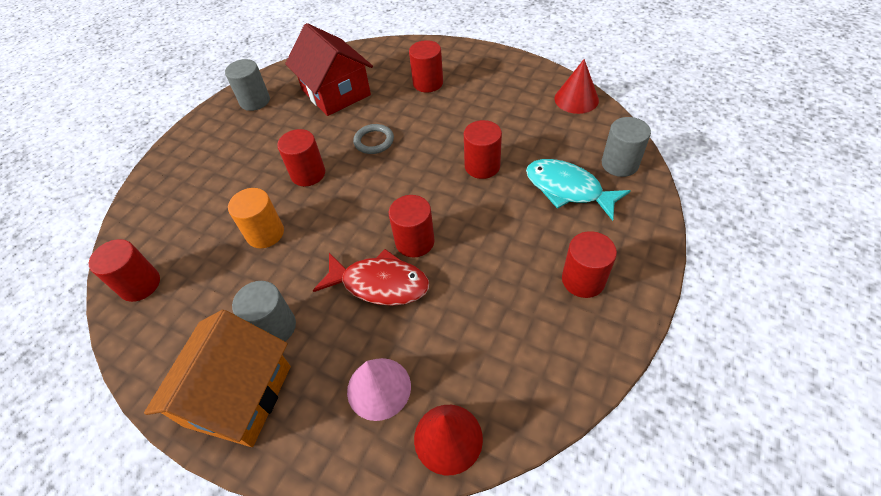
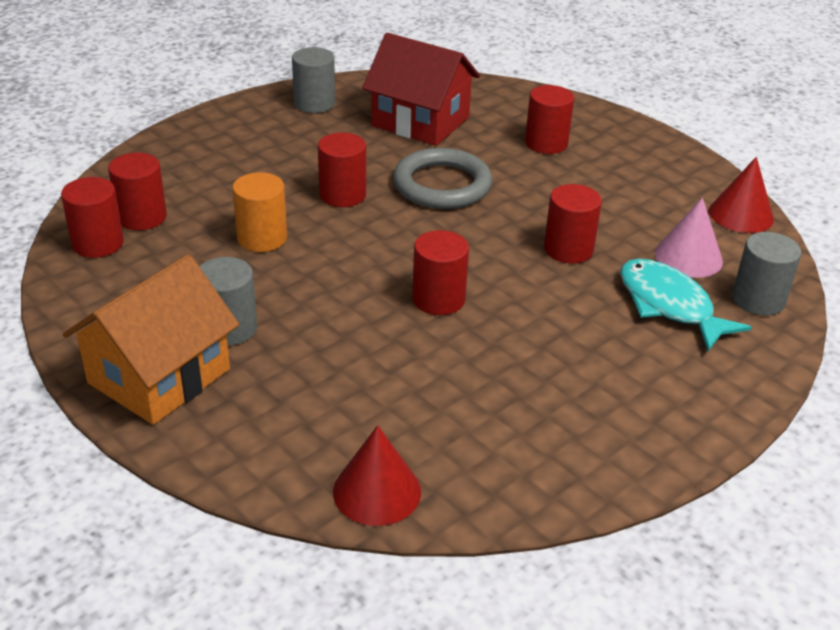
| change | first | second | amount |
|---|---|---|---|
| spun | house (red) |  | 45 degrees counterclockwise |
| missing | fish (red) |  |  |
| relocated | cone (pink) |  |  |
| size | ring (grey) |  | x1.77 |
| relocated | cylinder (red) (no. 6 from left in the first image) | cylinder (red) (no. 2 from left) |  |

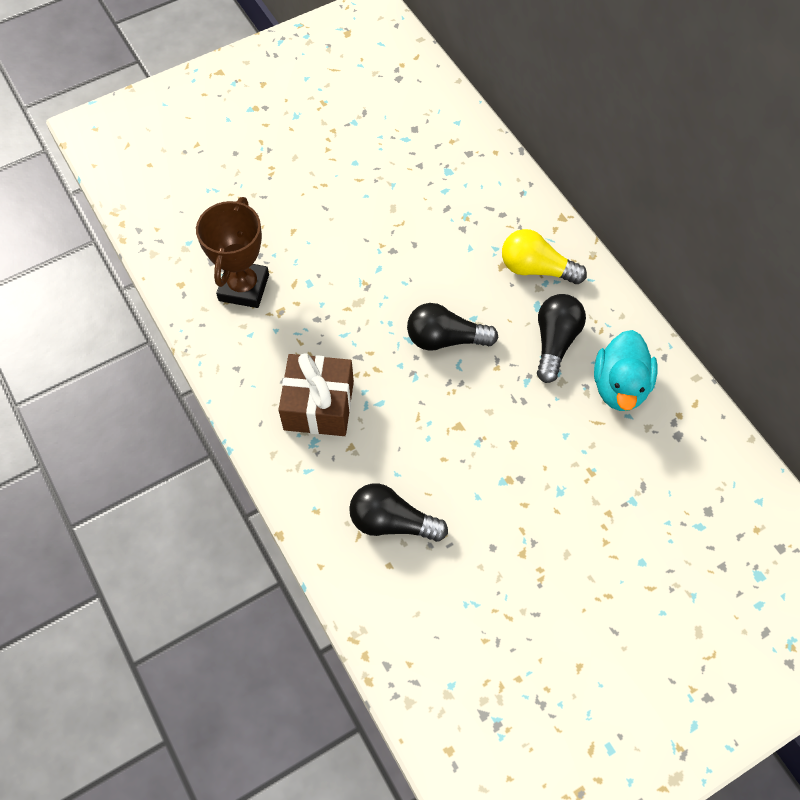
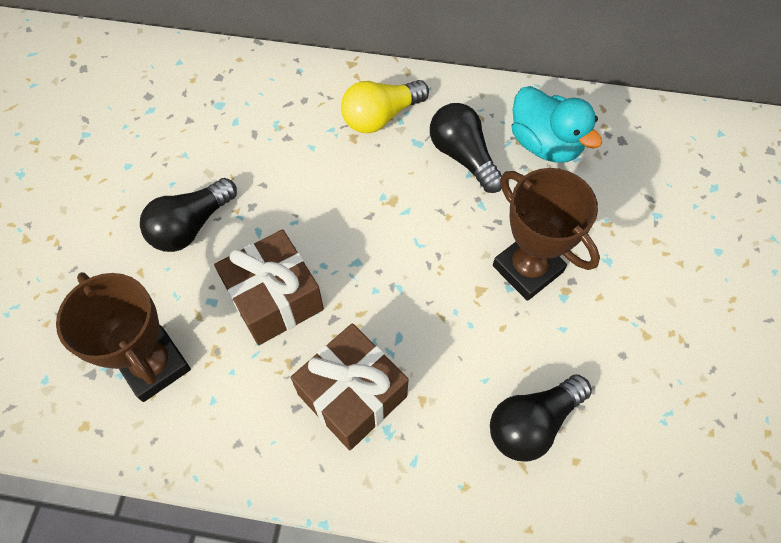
| change | first | second | amount |
|---|---|---|---|
| relocated | light bulb (black) (no. 2 from left in the first image) | light bulb (black) (no. 1 from left) |  |
| appeared |  | gift (brown) (no. 1 from left) |  |
| appeared |  | trophy (brown) (no. 2 from left) |  |

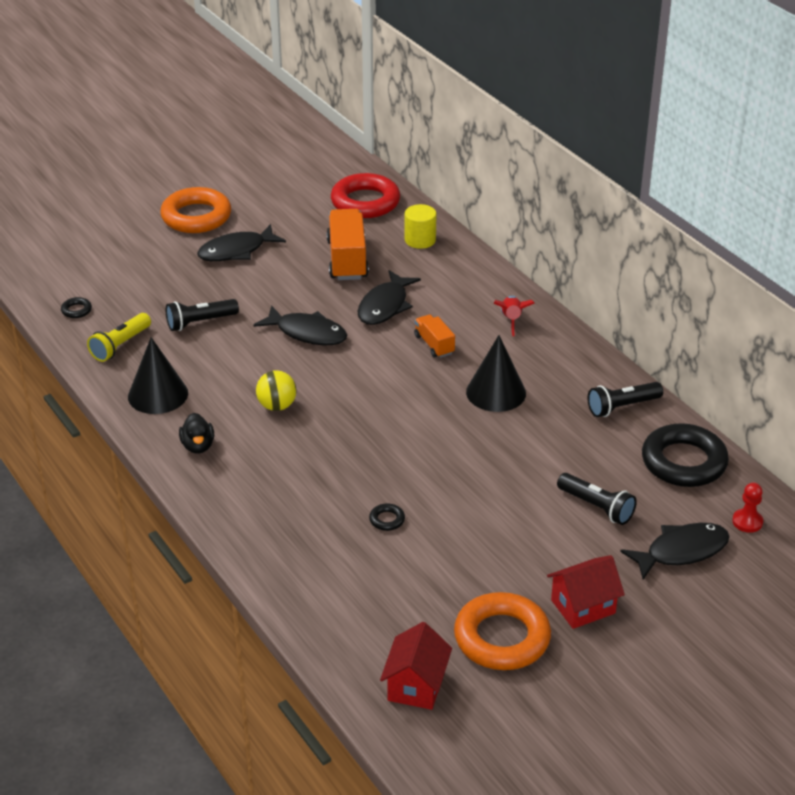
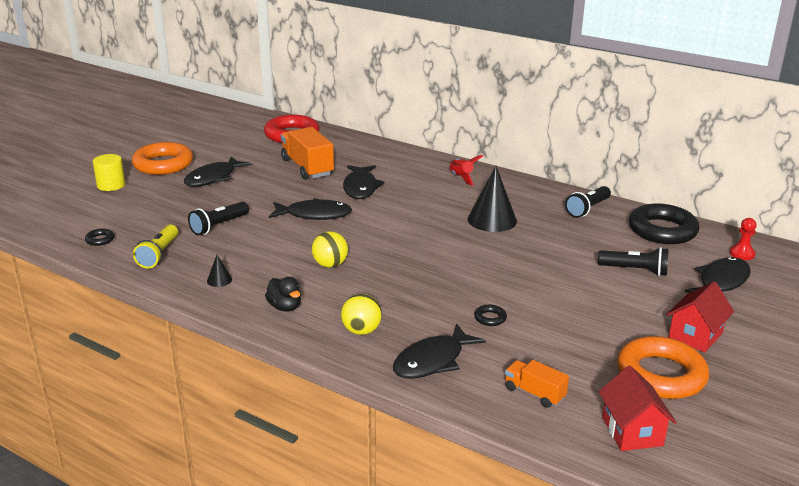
| change | first | second | amount |
|---|---|---|---|
| size | cone (black) (no. 1 from left) |  | x0.45 |
| relocated | cylinder (yellow) |  |  |
| relocated | truck (orange) (no. 2 from left) |  |  |
| appeared |  | ball (yellow) (no. 2 from left) |  |
| appeared |  | fish (black) (no. 4 from left) |  |

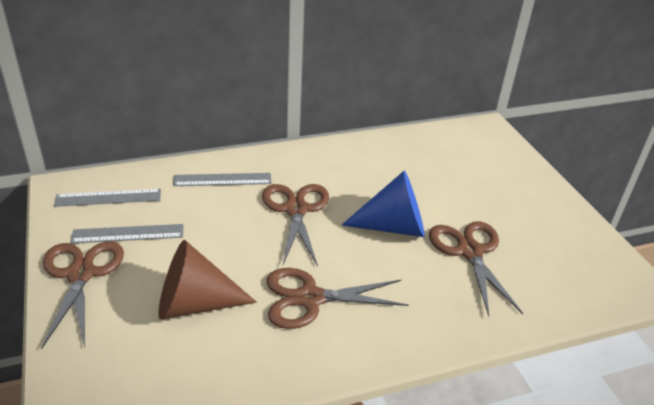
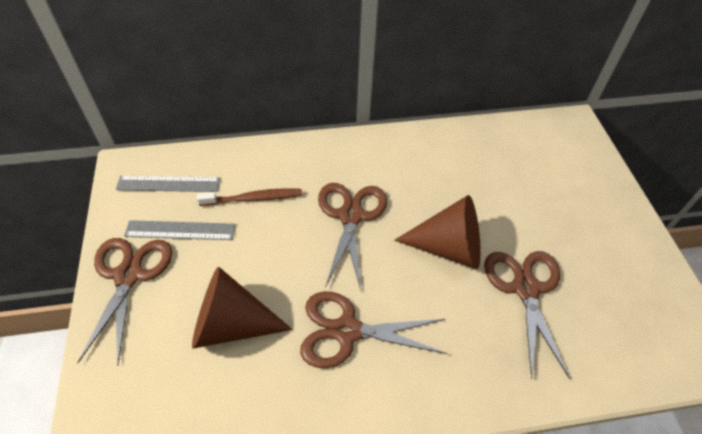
| change | first | second | amount |
|---|---|---|---|
| missing | ruler (grey) (no. 3 from left) |  |  |
| colour | cone (blue) | cone (brown) (no. 2 from left) |  |
| appeared |  | toothbrush (brown) |  |

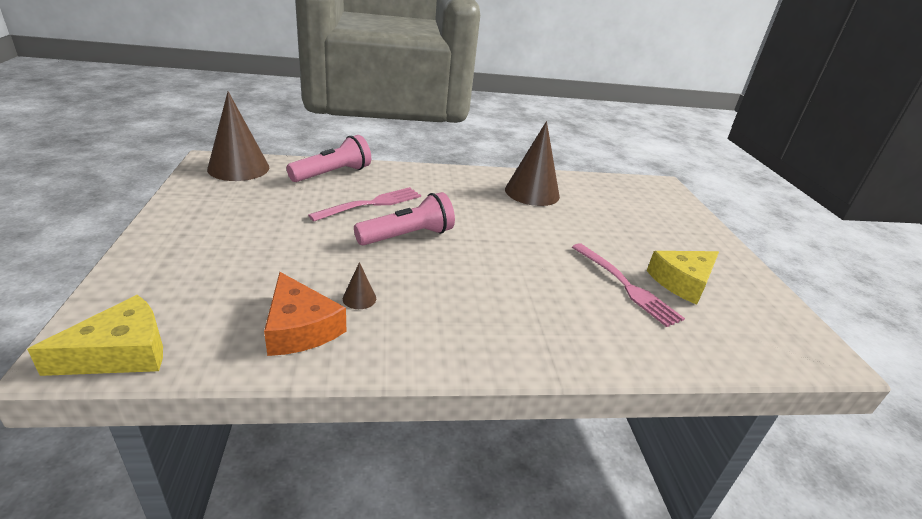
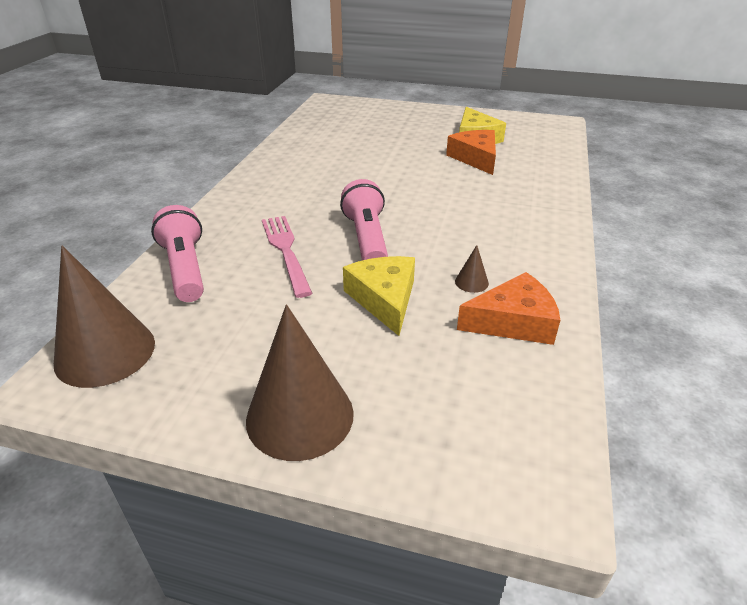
| change | first | second | amount |
|---|---|---|---|
| relocated | cheese (yellow) (no. 1 from left) |  |  |
| relocated | cone (brown) (no. 3 from left in the first image) | cone (brown) (no. 2 from left) |  |
| exchanged | fork (pink) (no. 2 from left) | cheese (orange) (no. 1 from left) |  |

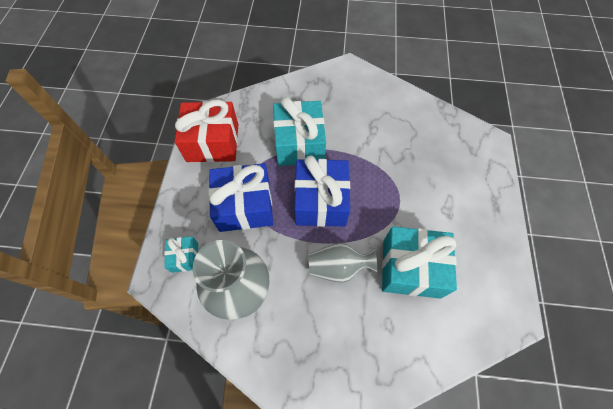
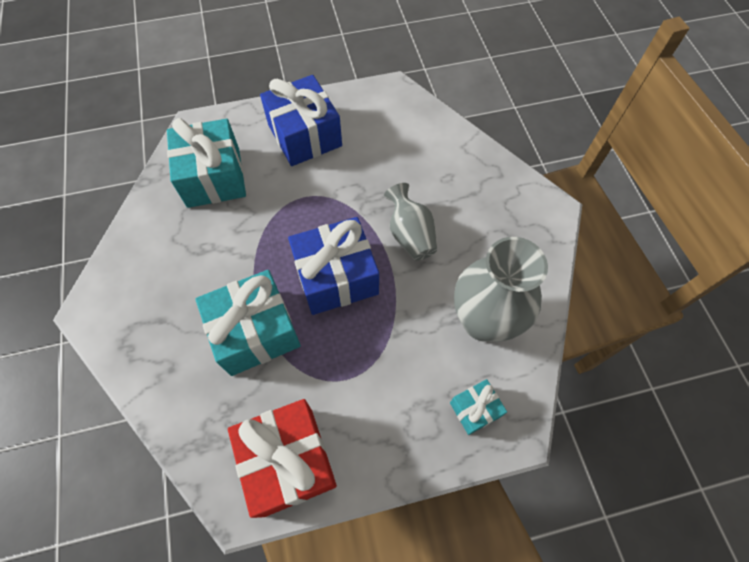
| change | first | second | amount |
|---|---|---|---|
| relocated | gift (blue) (no. 1 from left) |  |  |
| relocated | gift (turquoise) (no. 3 from left in the first image) | gift (turquoise) (no. 1 from left) |  |

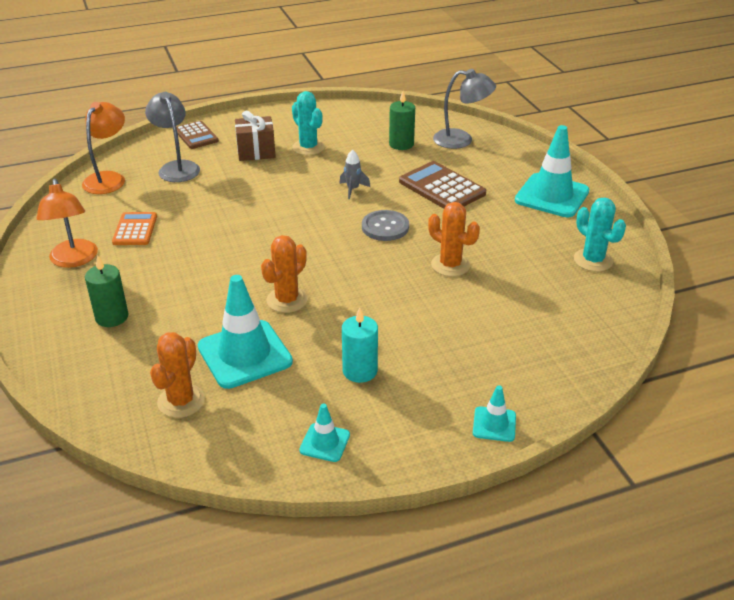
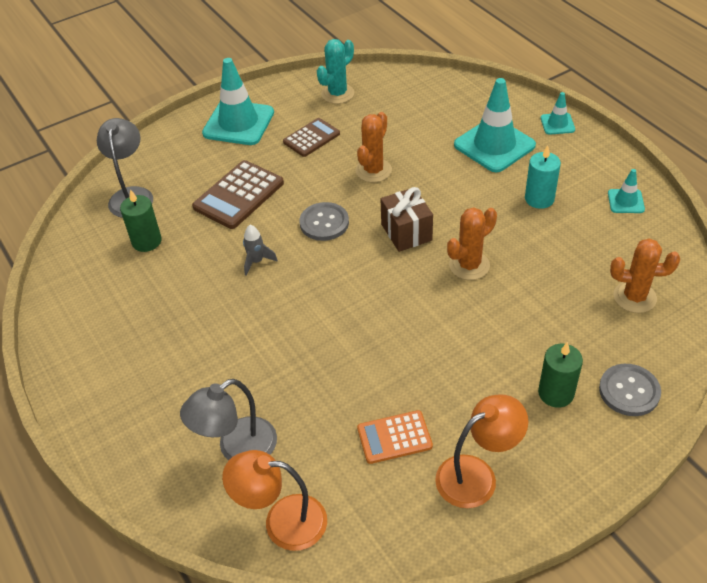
| change | first | second | amount |
|---|---|---|---|
| relocated | calculator (brown) (no. 1 from left in the first image) | calculator (brown) (no. 2 from left) |  |
| relocated | traffic cone (turquoise) (no. 1 from left in the first image) | traffic cone (turquoise) (no. 2 from left) |  |
| relocated | gift (brown) |  |  |
| spun | cactus (orange) (no. 2 from left) |  | 60 degrees counterclockwise |
| missing | cactus (turquoise) (no. 1 from left) |  |  |
| appeared |  | button (grey) (no. 2 from left) |  |

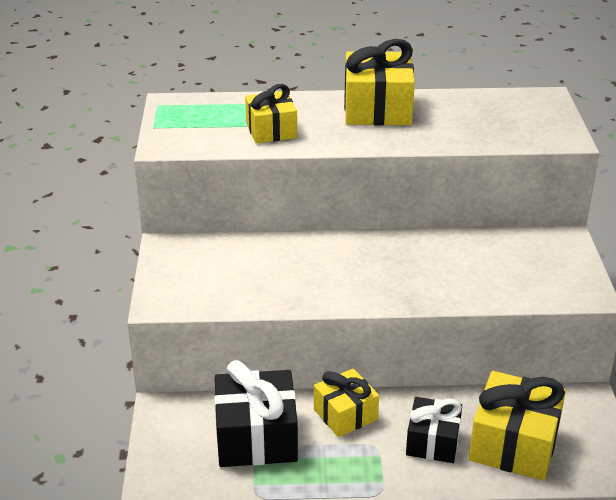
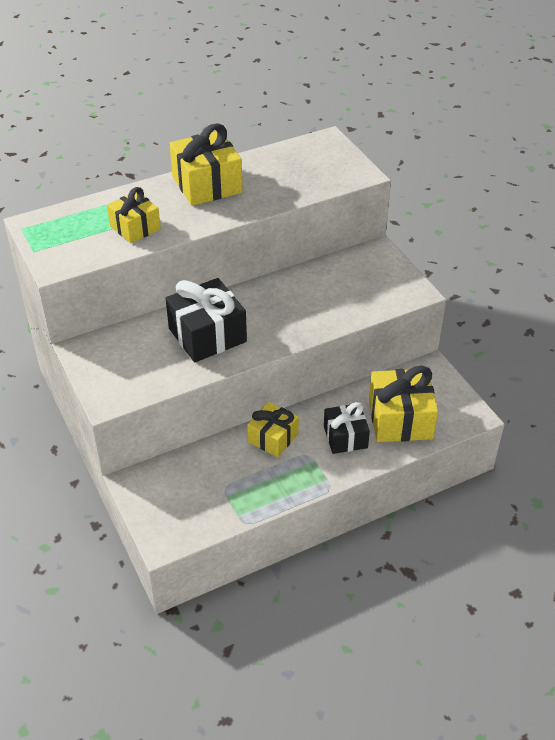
| change | first | second | amount |
|---|---|---|---|
| relocated | gift (black) (no. 1 from left) |  |  |

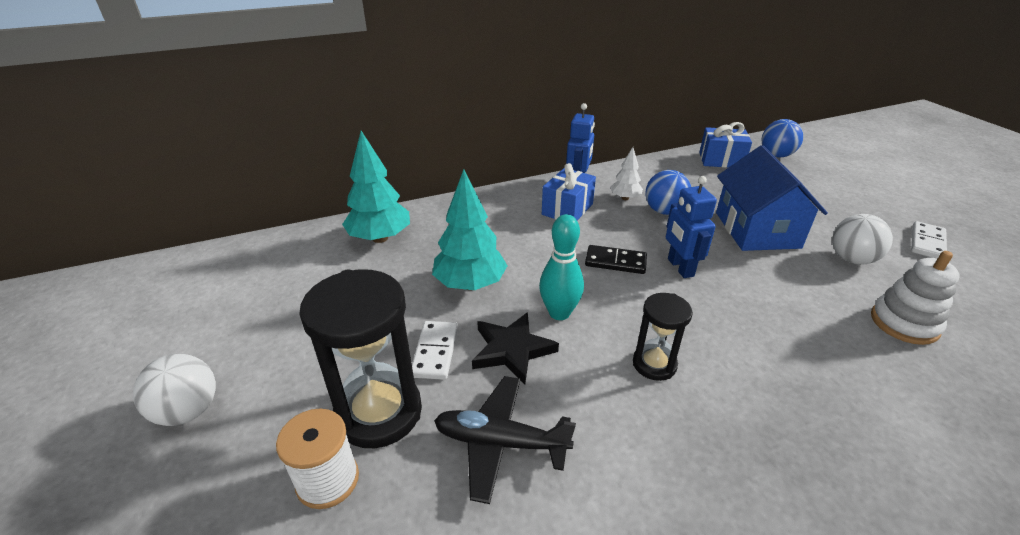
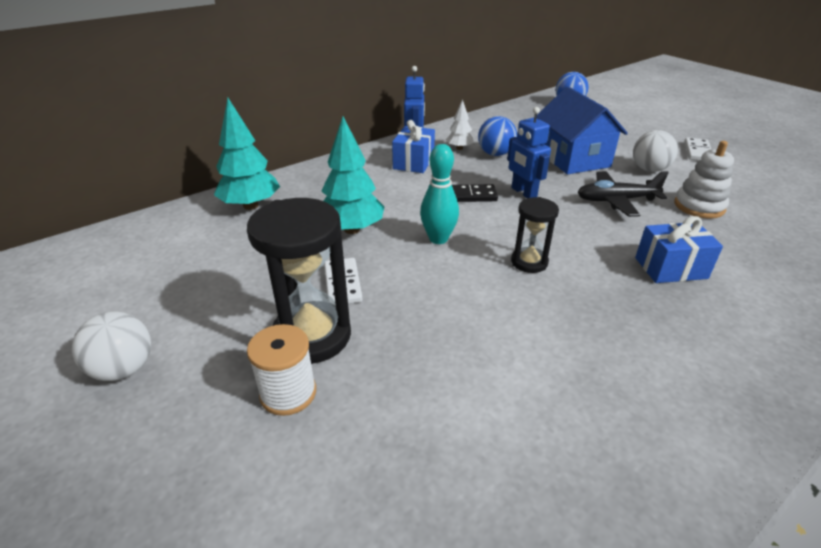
| change | first | second | amount |
|---|---|---|---|
| relocated | plane (black) |  |  |
| missing | star (black) |  |  |
| relocated | gift (blue) (no. 2 from left) |  |  |

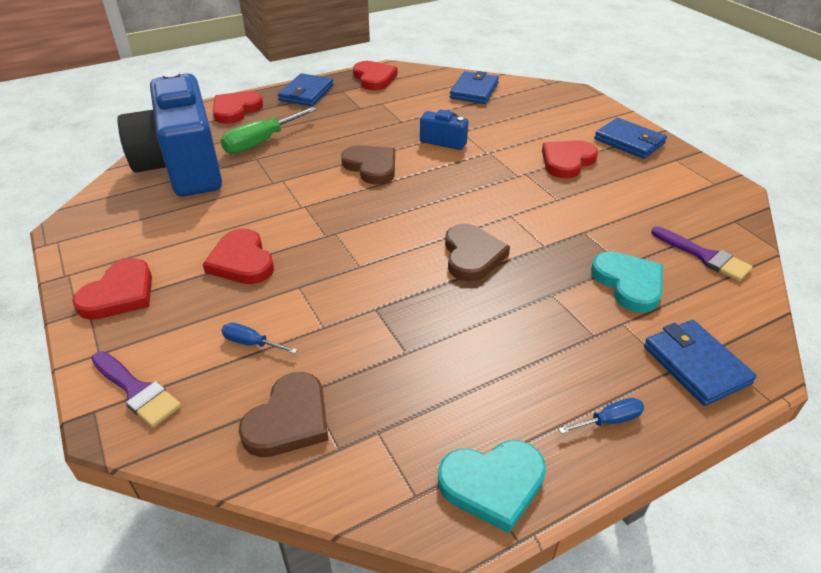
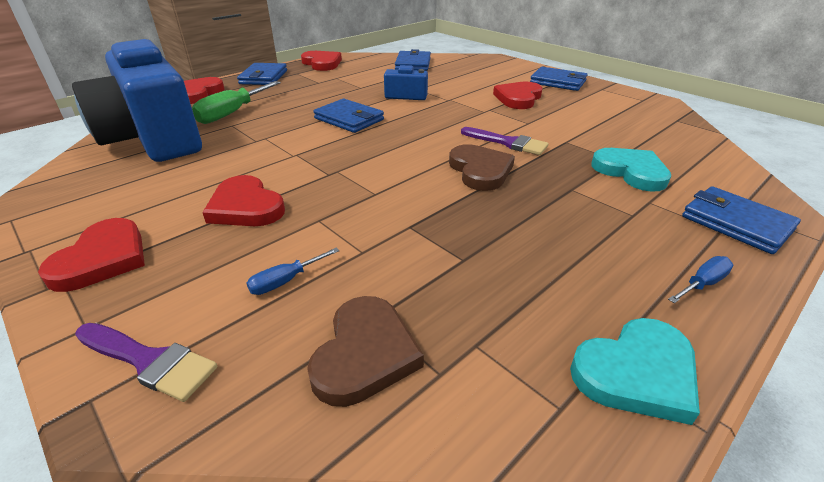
| change | first | second | amount |
|---|---|---|---|
| spun | screwdriver (blue) (no. 1 from left) |  | 45 degrees counterclockwise |
| exchanged | heart (brown) (no. 2 from left) | wallet (blue) (no. 2 from left) |  |
| relocated | brush (purple) (no. 2 from left) |  |  |

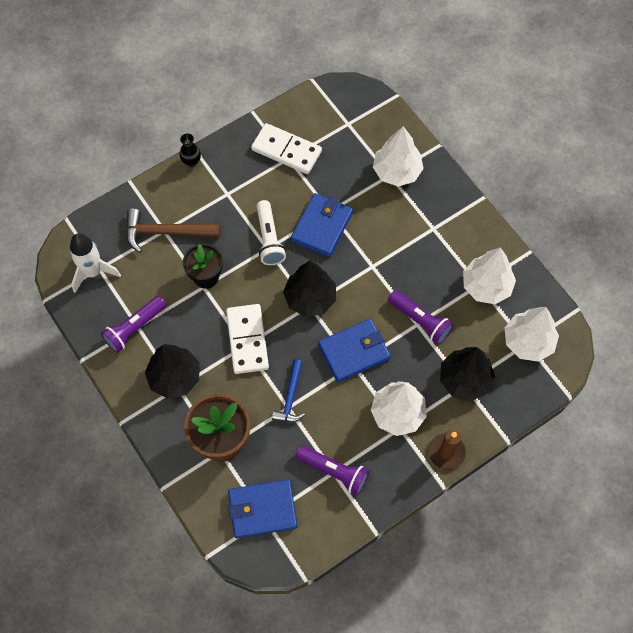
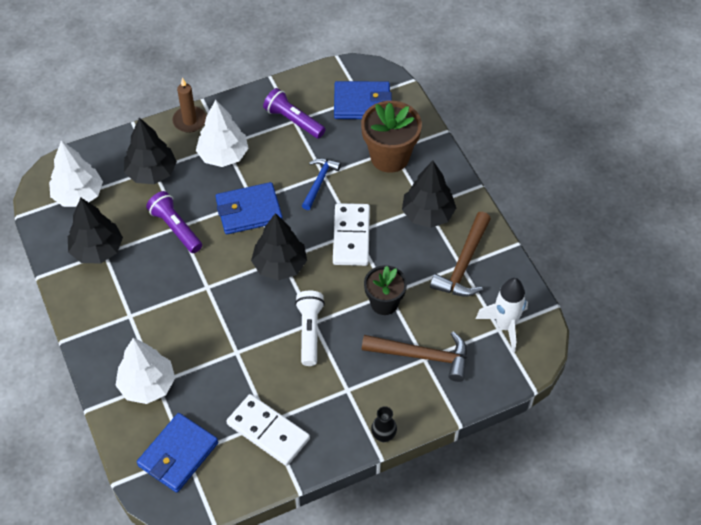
| change | first | second | amount |
|---|---|---|---|
| exchanged | flashlight (purple) (no. 1 from left) | hammer (brown) (no. 2 from left) |  |
| relocated | wallet (blue) (no. 2 from left in the first image) | wallet (blue) (no. 1 from left) |  |
| colour | tree (white) (no. 3 from left) | tree (black) (no. 1 from left) |  |

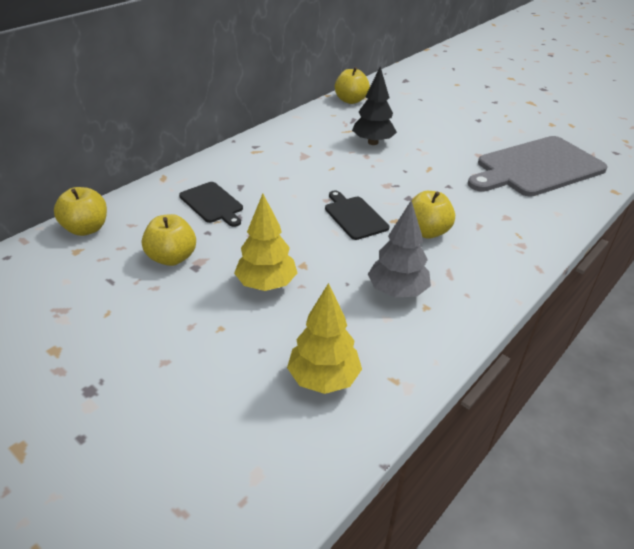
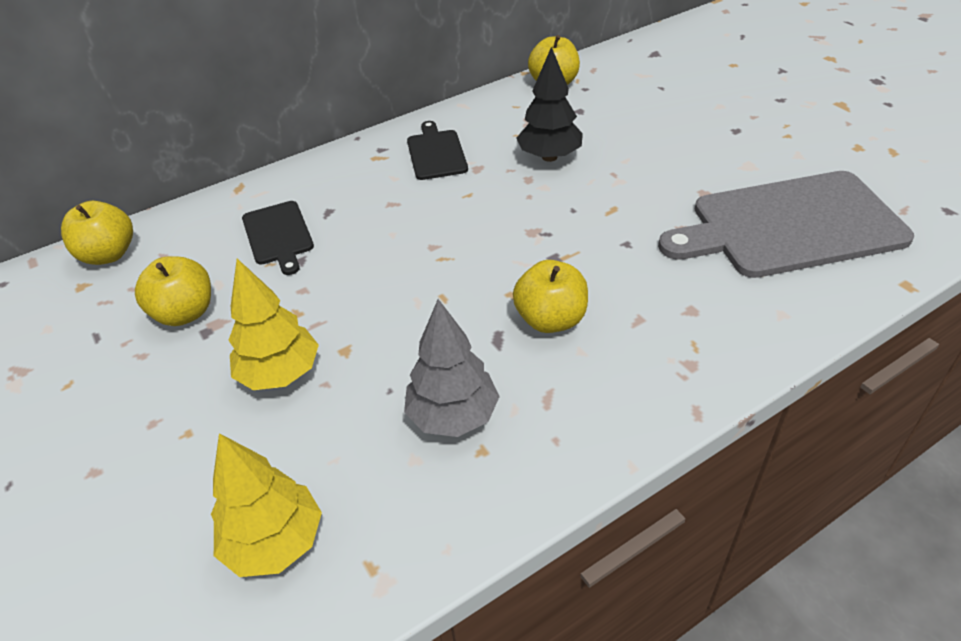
| change | first | second | amount |
|---|---|---|---|
| relocated | cutting board (black) (no. 2 from left) |  |  |

